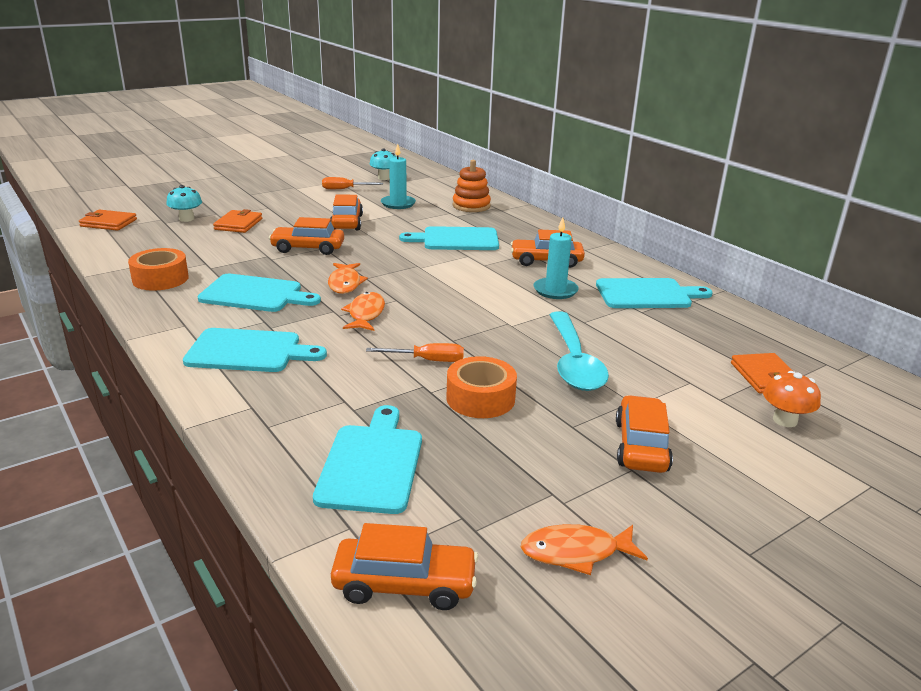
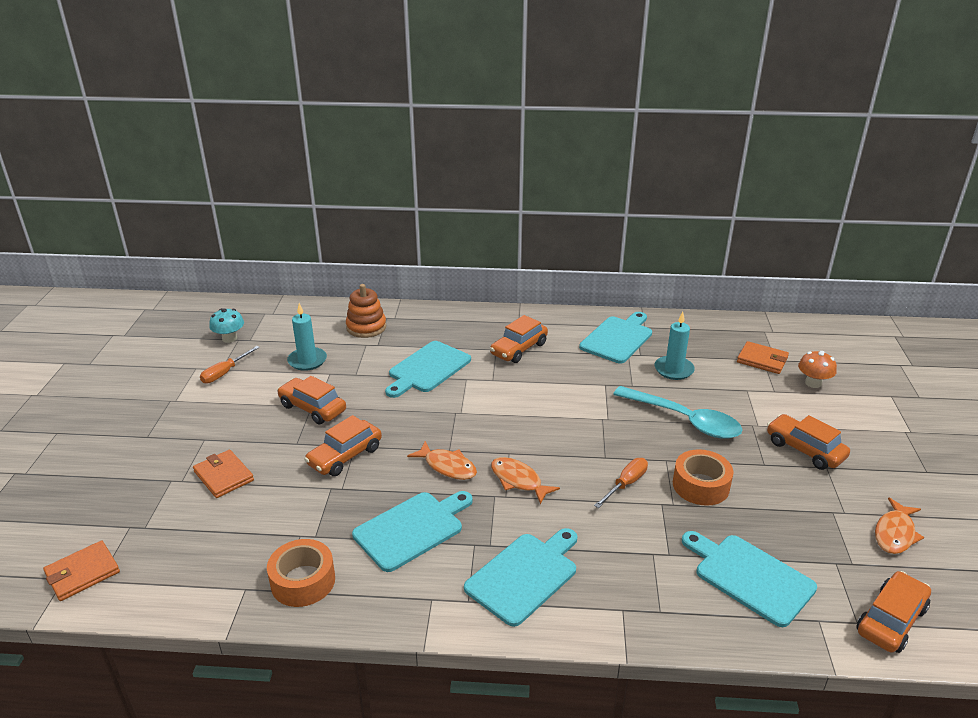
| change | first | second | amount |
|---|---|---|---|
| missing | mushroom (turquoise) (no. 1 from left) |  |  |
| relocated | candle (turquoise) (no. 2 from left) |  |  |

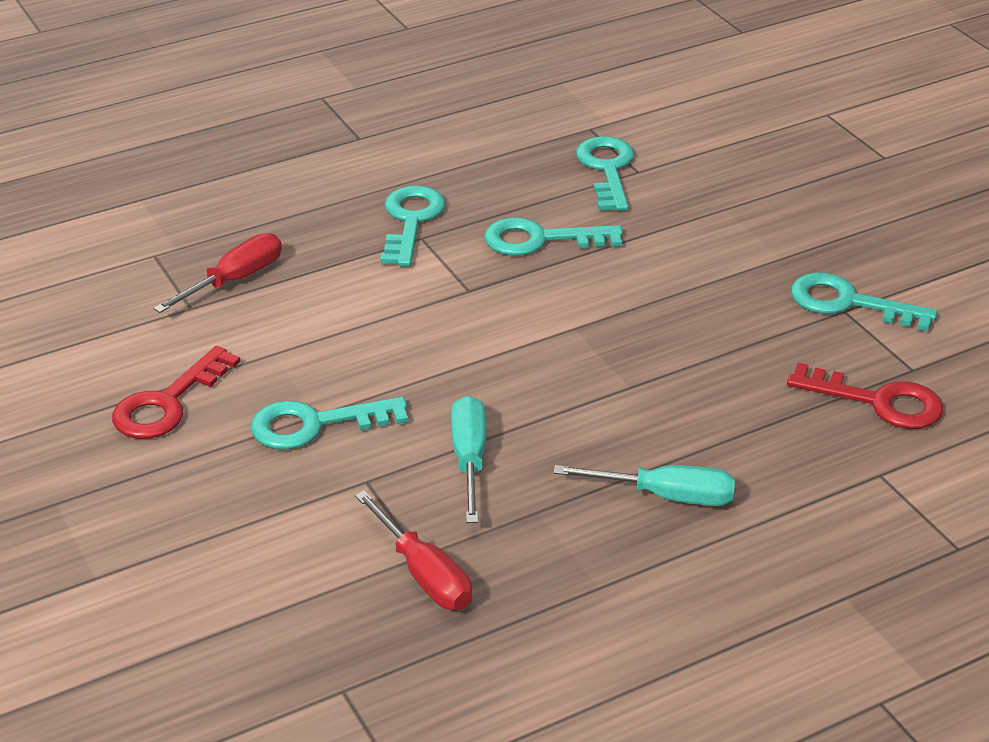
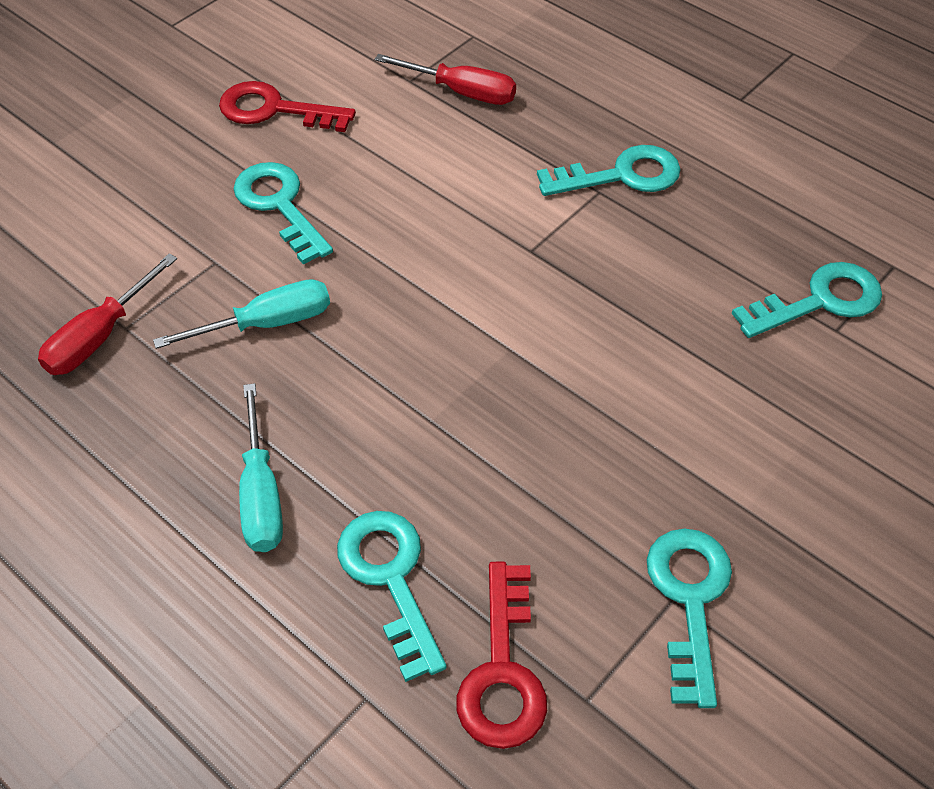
| change | first | second | amount |
|---|---|---|---|
| relocated | key (turquoise) (no. 3 from left in the first image) | key (turquoise) (no. 2 from left) |  |

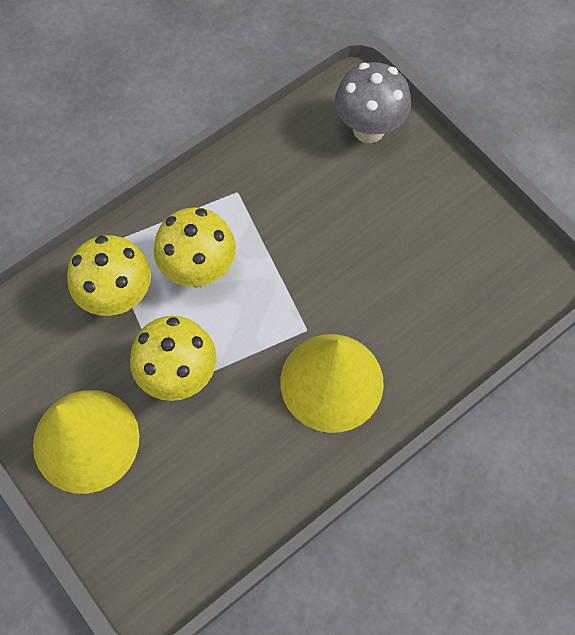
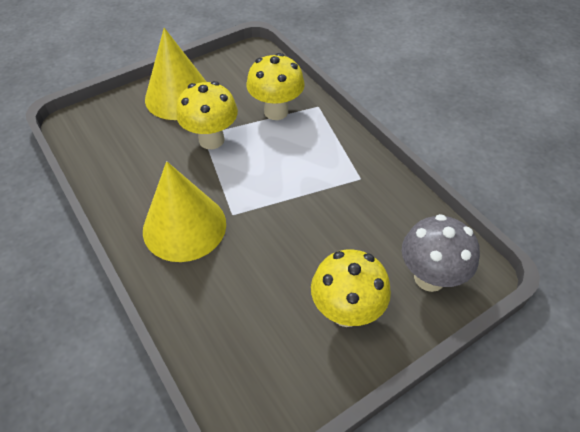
| change | first | second | amount |
|---|---|---|---|
| relocated | mushroom (yellow) (no. 3 from left) |  |  |

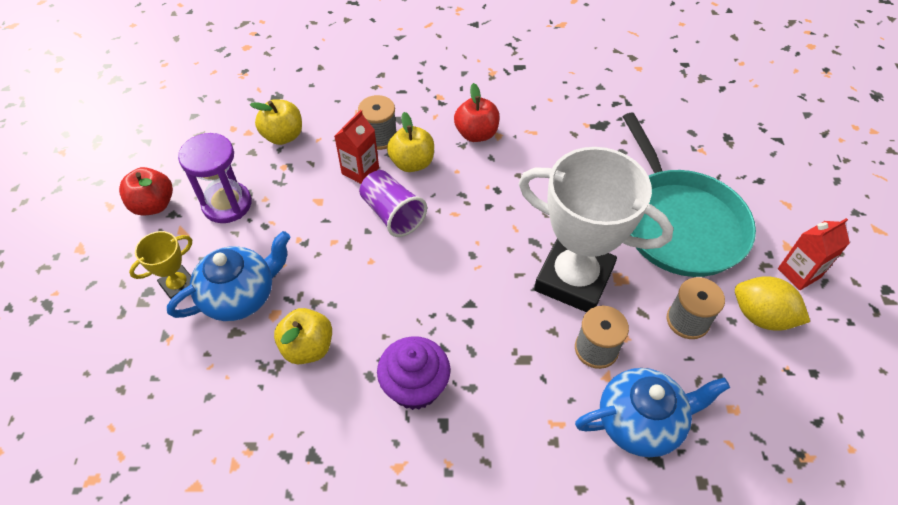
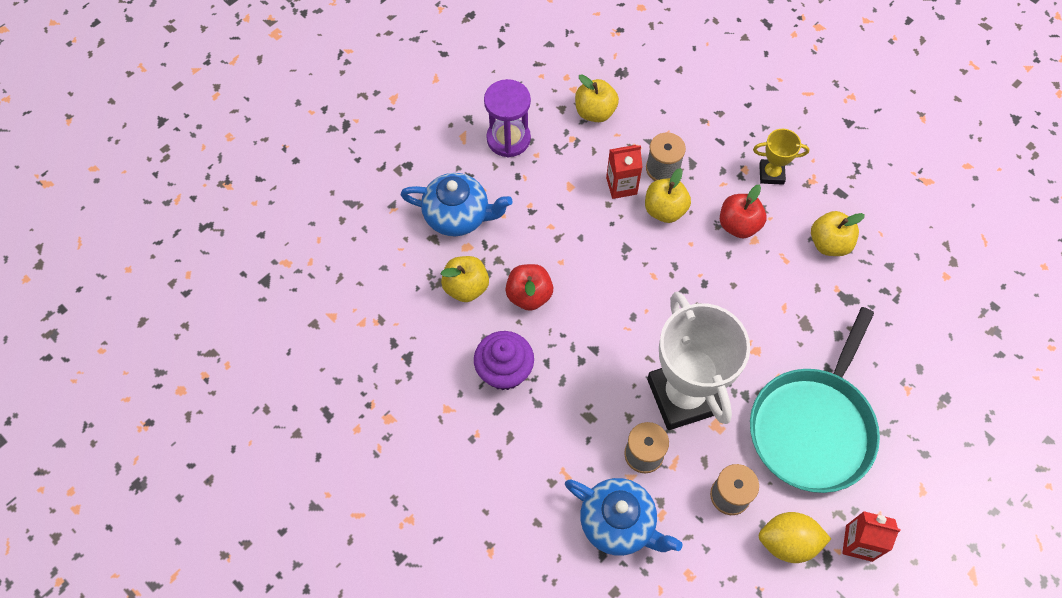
| change | first | second | amount |
|---|---|---|---|
| relocated | apple (red) (no. 1 from left) |  |  |
| relocated | trophy (yellow) |  |  |
| missing | cup (purple) |  |  |
| spun | lemon (yellow) |  | 75 degrees counterclockwise |
| appeared |  | apple (yellow) (no. 4 from left) |  |

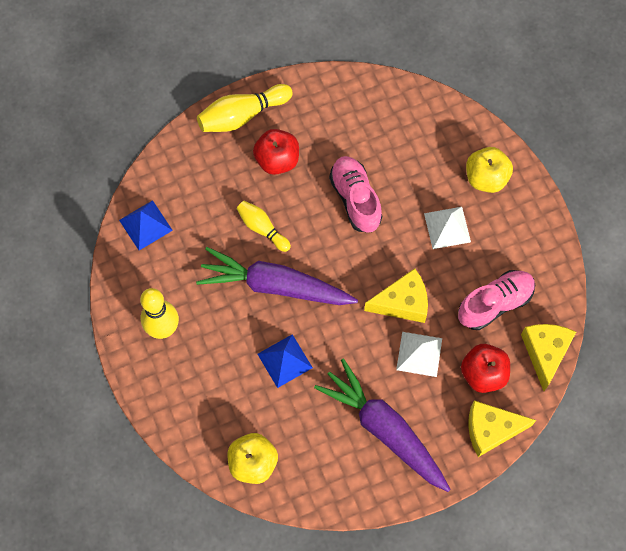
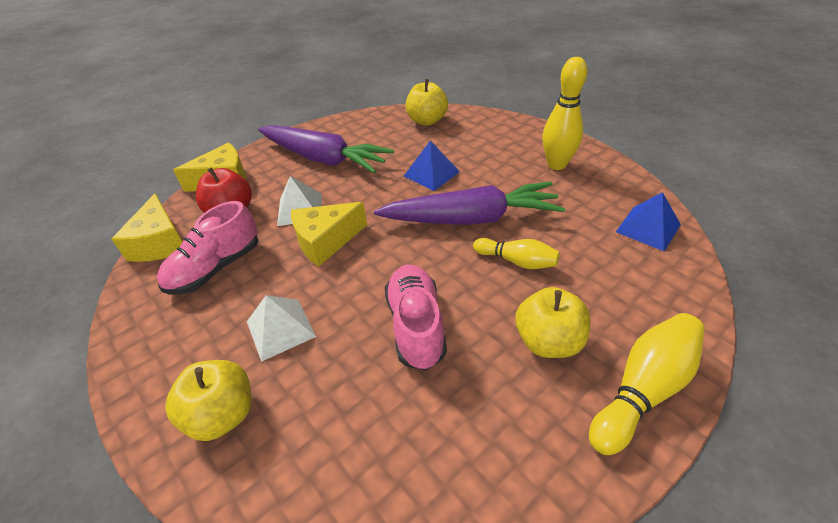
| change | first | second | amount |
|---|---|---|---|
| colour | apple (red) (no. 1 from left) | apple (yellow) (no. 3 from left) |  |
| spun | shoe (pink) (no. 1 from left in the first image) | shoe (pink) (no. 2 from left) | 150 degrees counterclockwise |

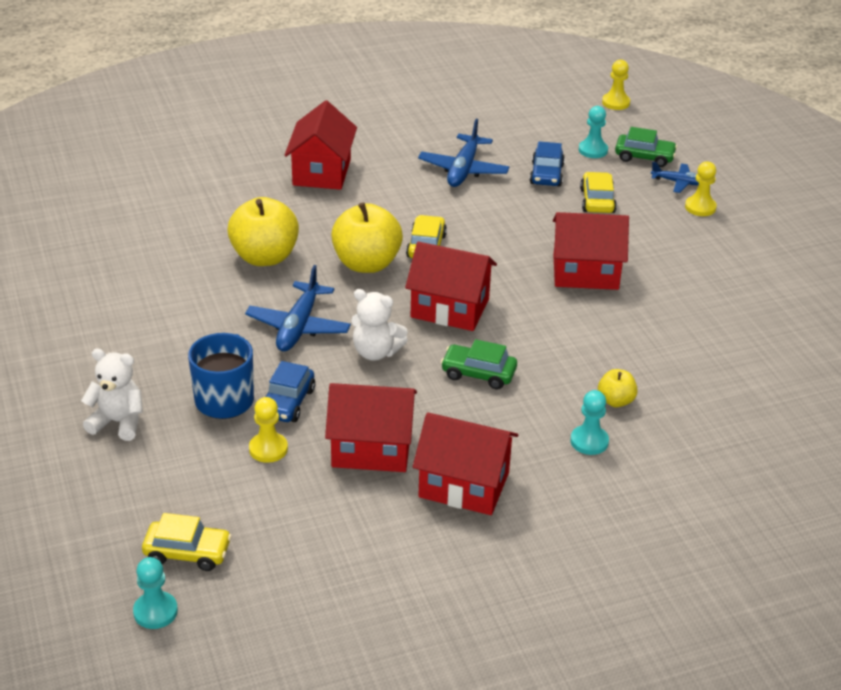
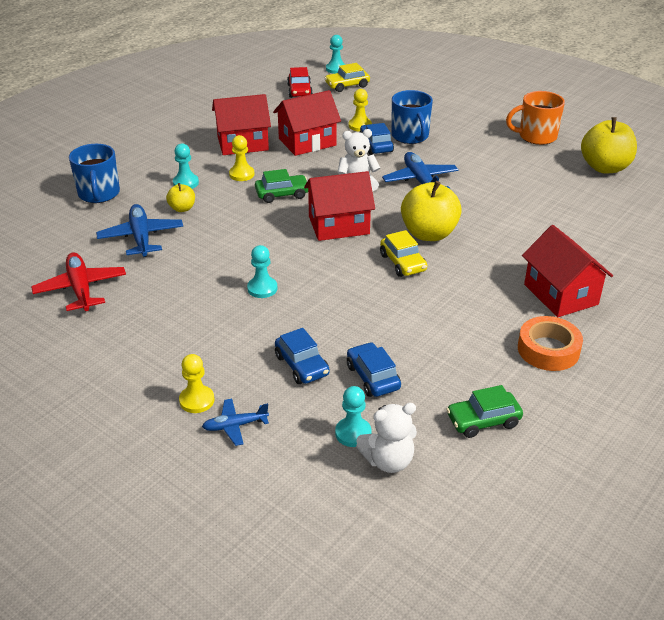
| change | first | second | amount |
|---|---|---|---|
| relocated | teddy bear (white) (no. 1 from left in the first image) | teddy bear (white) (no. 2 from left) |  |
| relocated | apple (yellow) (no. 1 from left in the first image) | apple (yellow) (no. 3 from left) |  |
| relocated | plane (blue) (no. 2 from left in the first image) | plane (blue) (no. 1 from left) |  |
| exchanged | house (red) (no. 5 from left) | pawn (turquoise) (no. 2 from left) |  |
| colour | car (yellow) (no. 3 from left) | car (blue) (no. 1 from left) |  |
| relocated | pawn (yellow) (no. 2 from left) |  |  |
| relocated | car (green) (no. 2 from left) |  |  |
| appeared |  | plane (red) |  |
| appeared |  | mug (blue) (no. 1 from left) |  |
| appeared |  | car (red) |  |
| appeared |  | mug (orange) |  |
| appeared |  | tape (orange) |  |

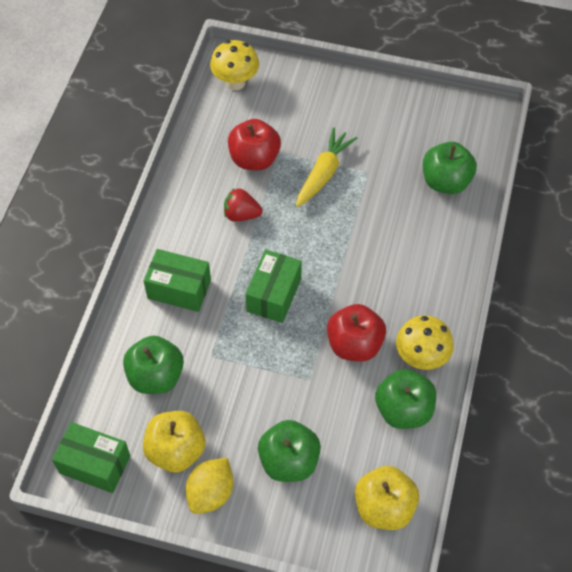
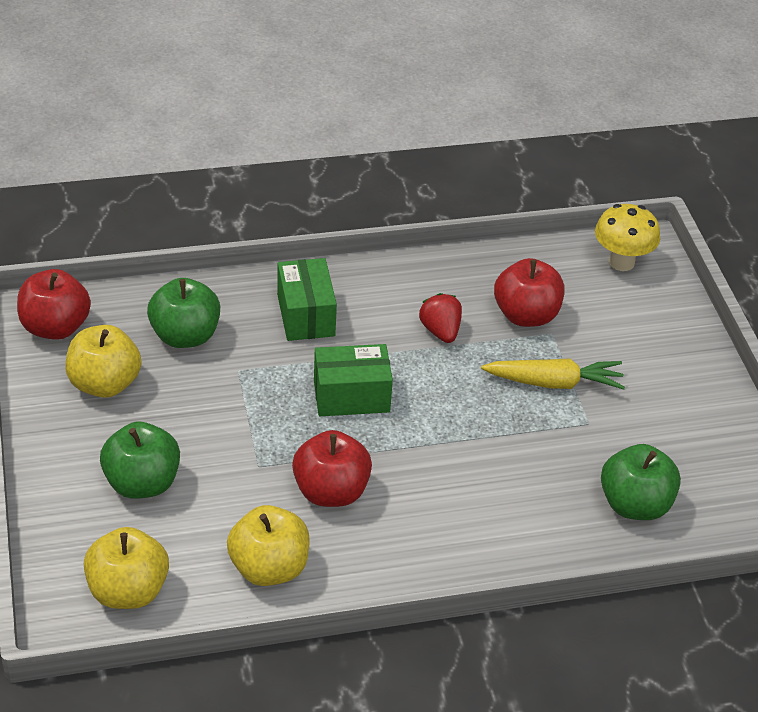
| change | first | second | amount |
|---|---|---|---|
| exchanged | box (green) (no. 1 from left) | apple (red) (no. 1 from left) |  |
| missing | lemon (yellow) |  |  |
| colour | apple (green) (no. 3 from left) | apple (yellow) (no. 3 from left) |  |
| missing | mushroom (yellow) (no. 2 from left) |  |  |

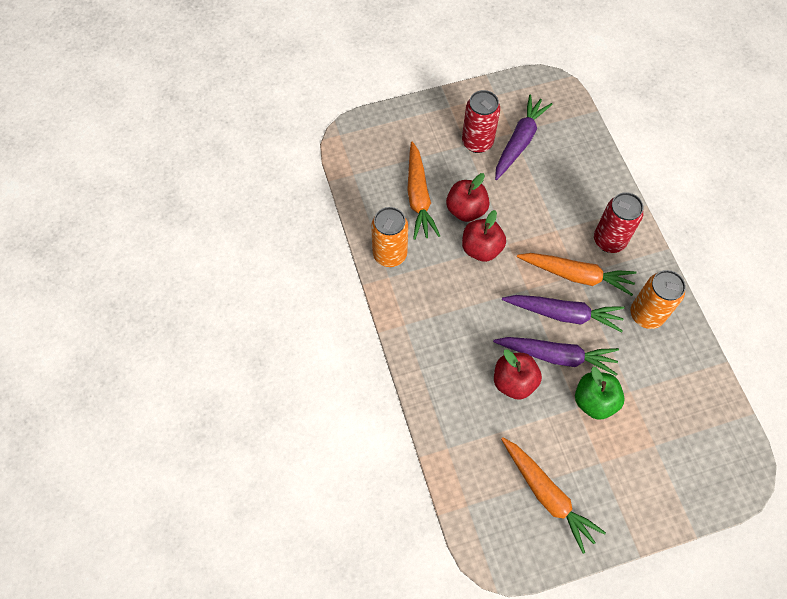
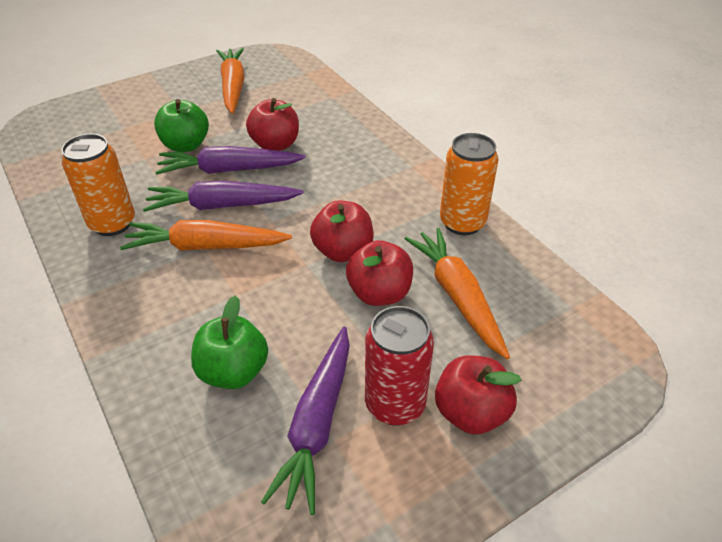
| change | first | second | amount |
|---|---|---|---|
| spun | carrot (orange) (no. 2 from left) |  | 45 degrees clockwise |
| missing | can (red) (no. 2 from left) |  |  |
| appeared |  | apple (green) (no. 2 from left) |  |
| appeared |  | apple (red) (no. 4 from left) |  |

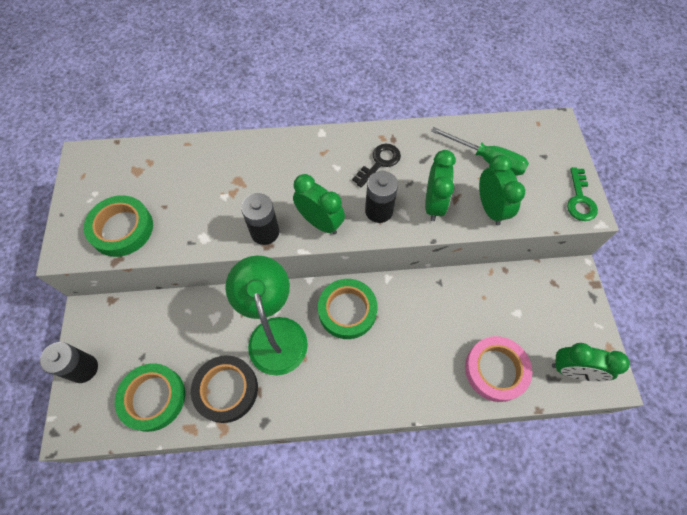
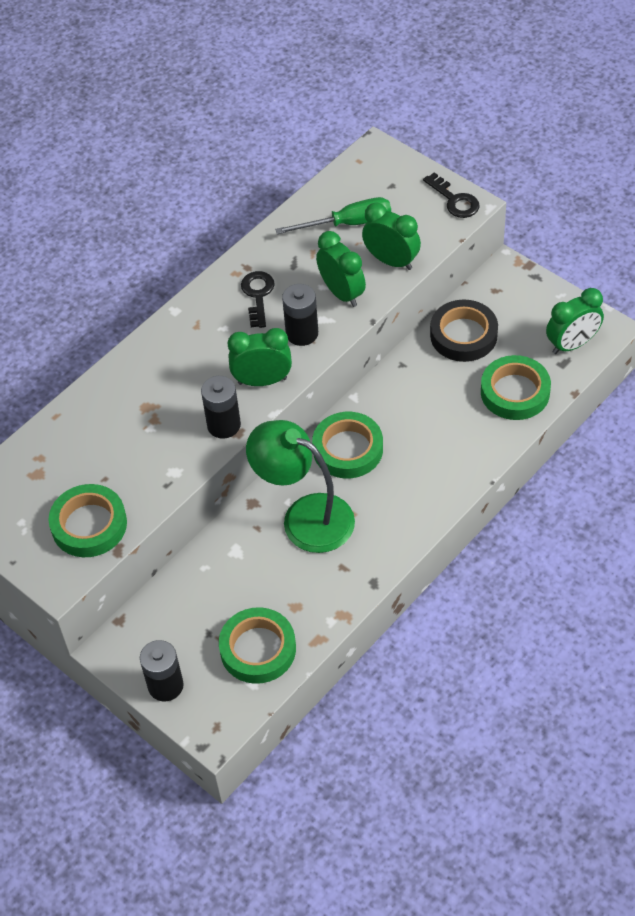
| change | first | second | amount |
|---|---|---|---|
| relocated | tape (black) |  |  |
| colour | tape (pink) | tape (green) (no. 4 from left) |  |
| colour | key (green) | key (black) (no. 2 from left) |  |

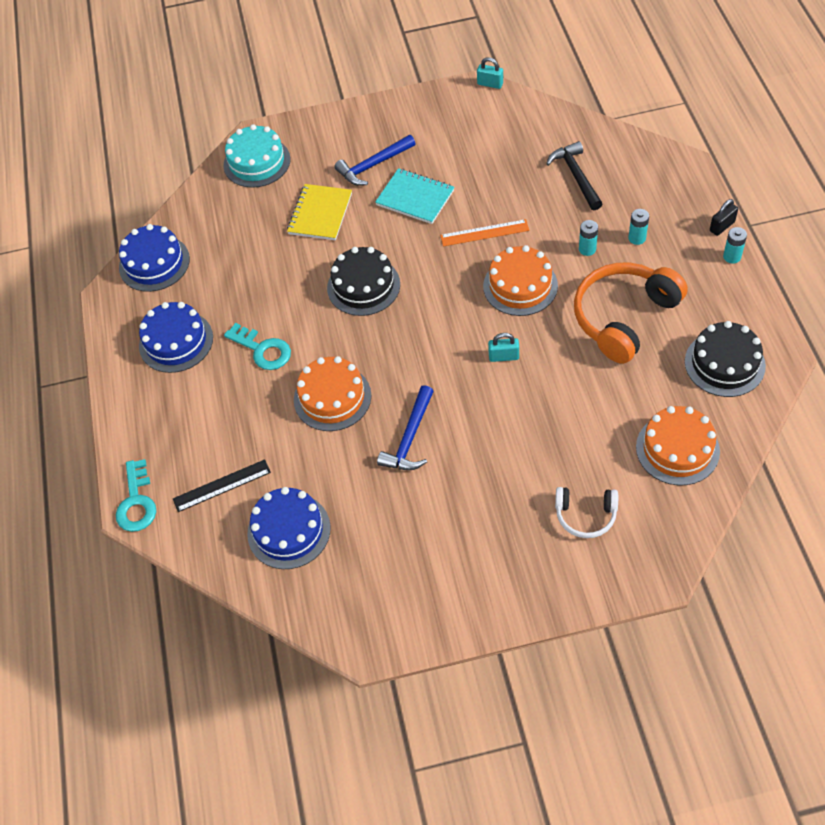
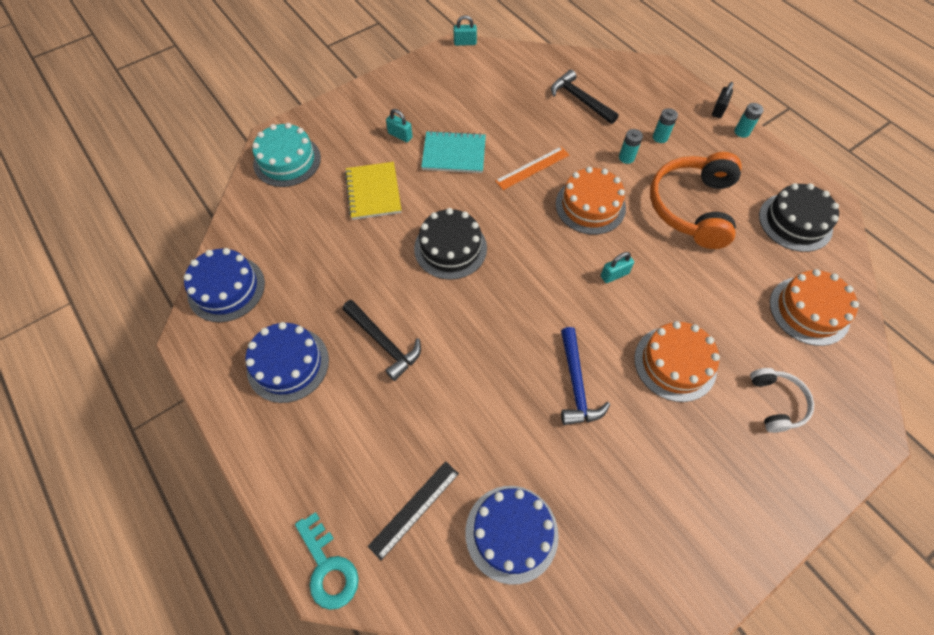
| change | first | second | amount |
|---|---|---|---|
| exchanged | key (turquoise) (no. 2 from left) | hammer (black) (no. 1 from left) |  |
| relocated | cake (orange) (no. 1 from left in the first image) | cake (orange) (no. 2 from left) |  |
| exchanged | hammer (blue) (no. 1 from left) | padlock (turquoise) (no. 1 from left) |  |
| spun | headphones (white) |  | 75 degrees counterclockwise |

